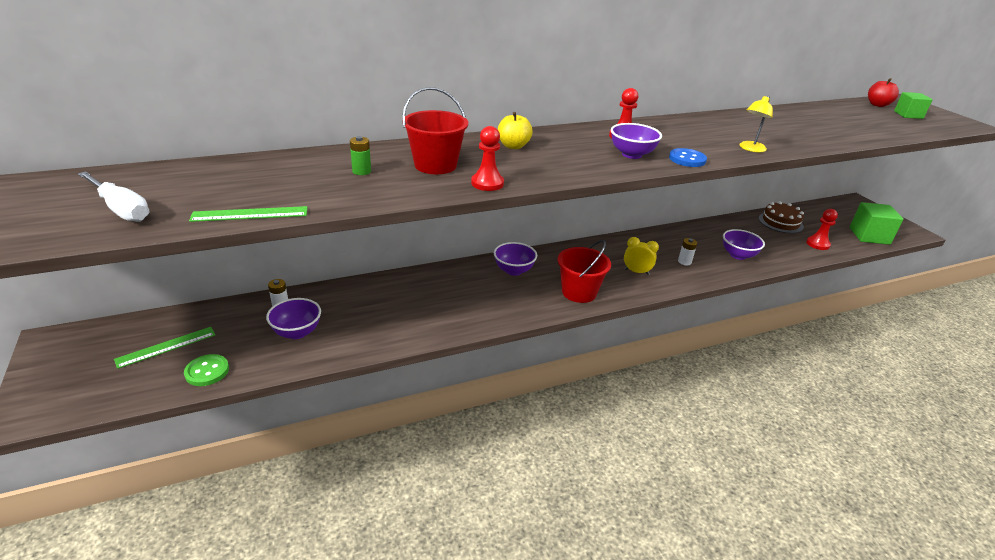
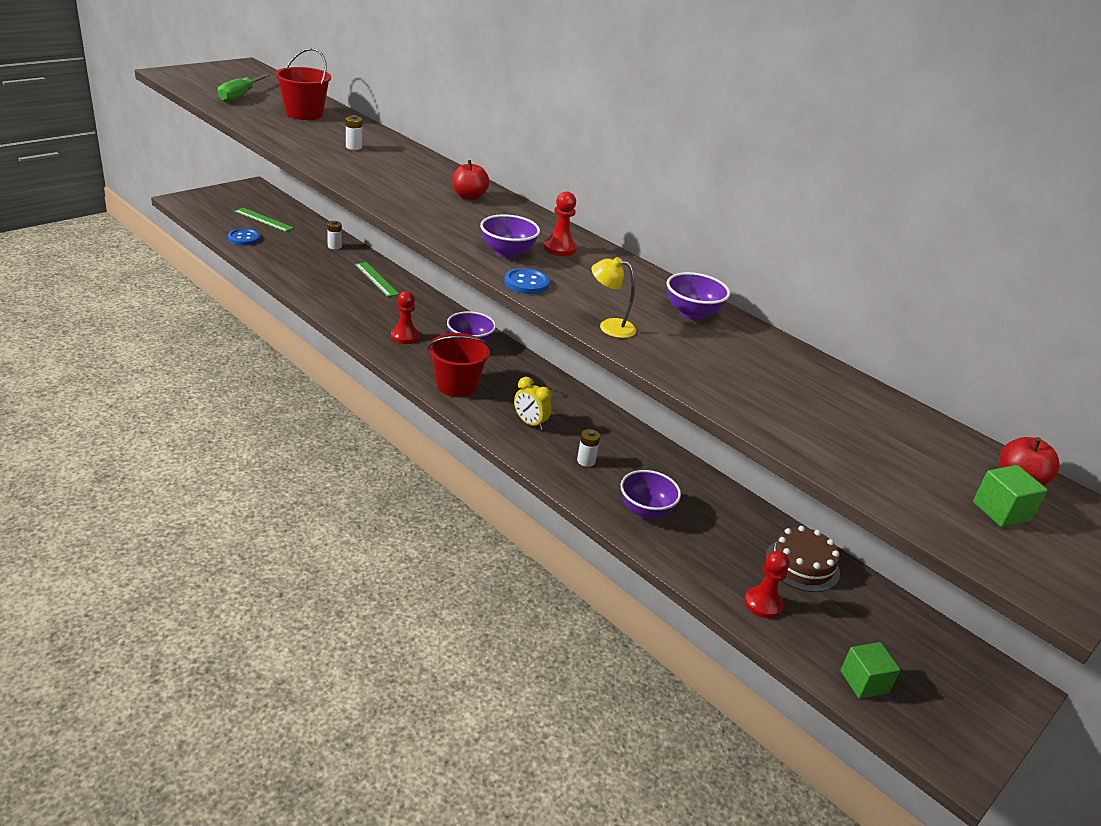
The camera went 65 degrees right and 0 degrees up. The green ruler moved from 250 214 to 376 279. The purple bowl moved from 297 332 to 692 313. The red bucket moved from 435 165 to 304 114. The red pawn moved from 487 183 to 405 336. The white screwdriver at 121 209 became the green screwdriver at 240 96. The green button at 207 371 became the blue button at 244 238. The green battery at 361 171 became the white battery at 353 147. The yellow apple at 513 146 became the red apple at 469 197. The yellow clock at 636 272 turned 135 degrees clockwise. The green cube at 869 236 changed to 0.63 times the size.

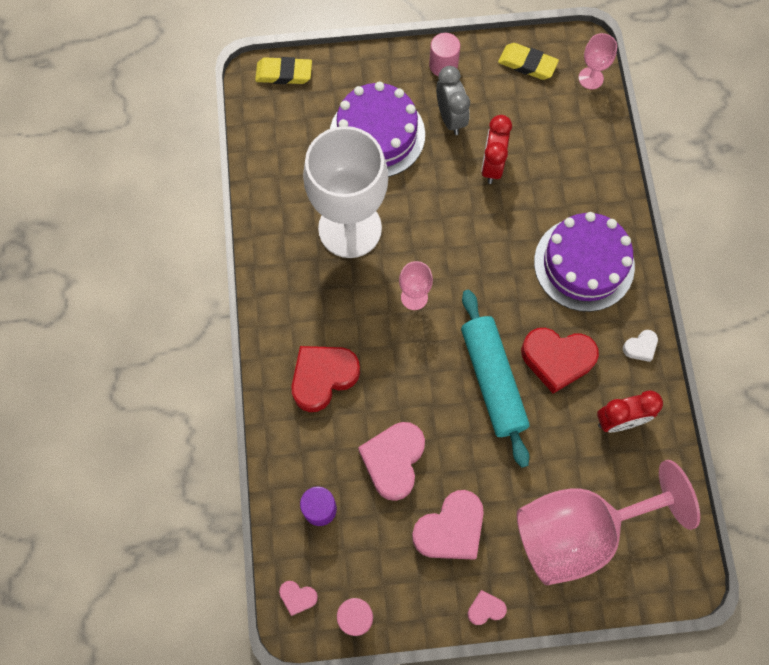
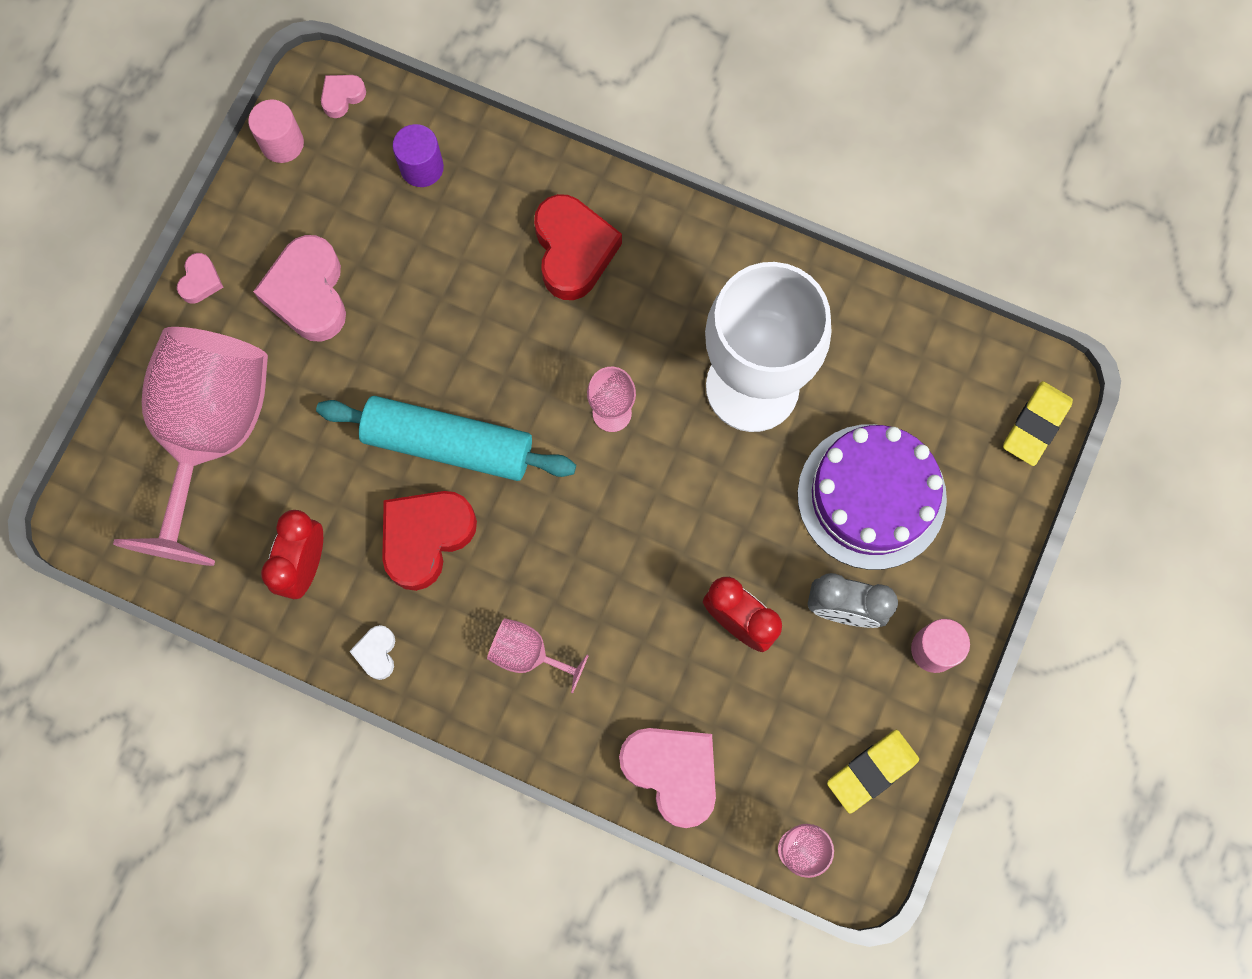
The camera went 120 degrees right and 5 degrees up. The pink heart moved from 393 461 to 672 772. The purple cake at 584 264 was replaced by the pink goblet at 528 654.

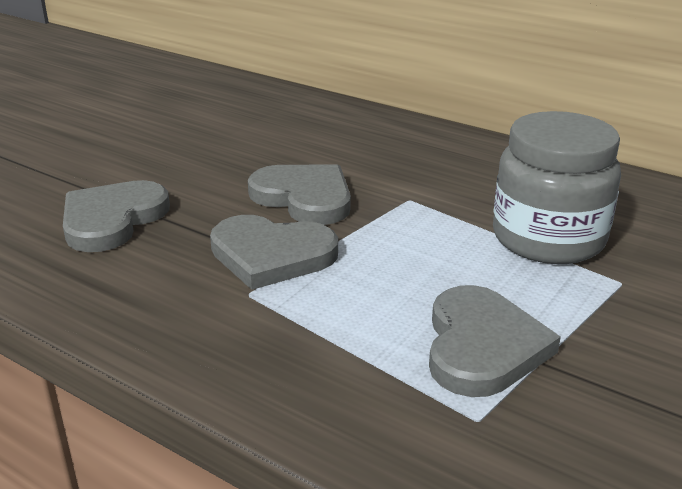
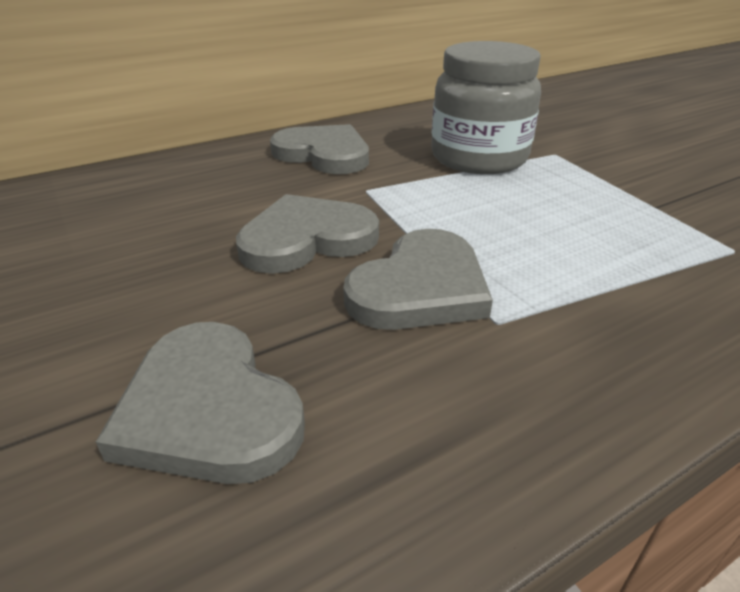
The camera went 65 degrees left and 5 degrees up. The grey heart moved from 482 346 to 324 154.

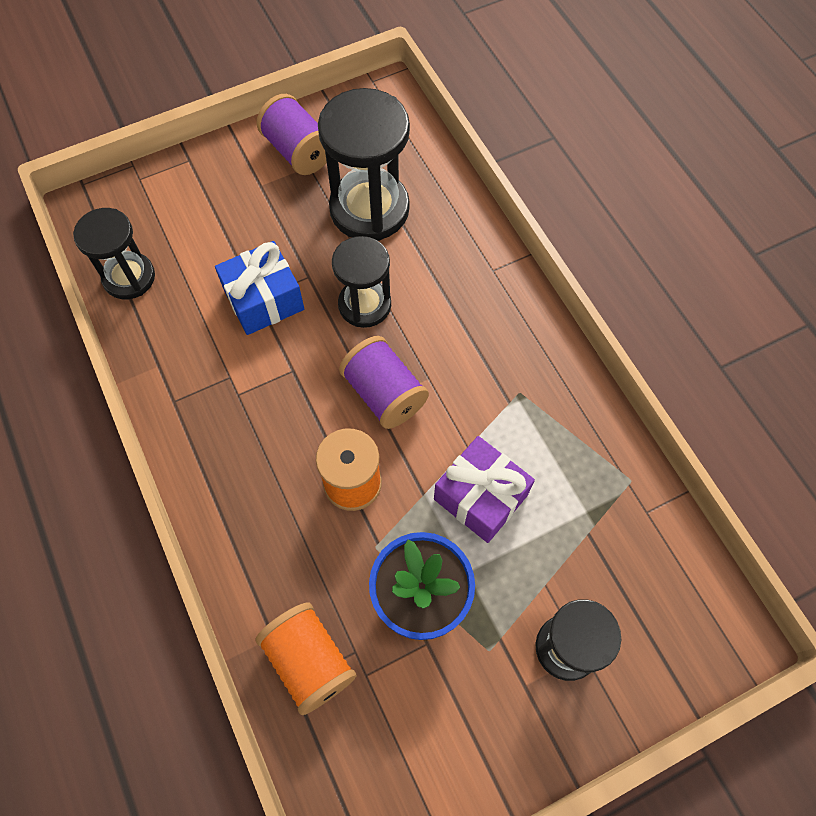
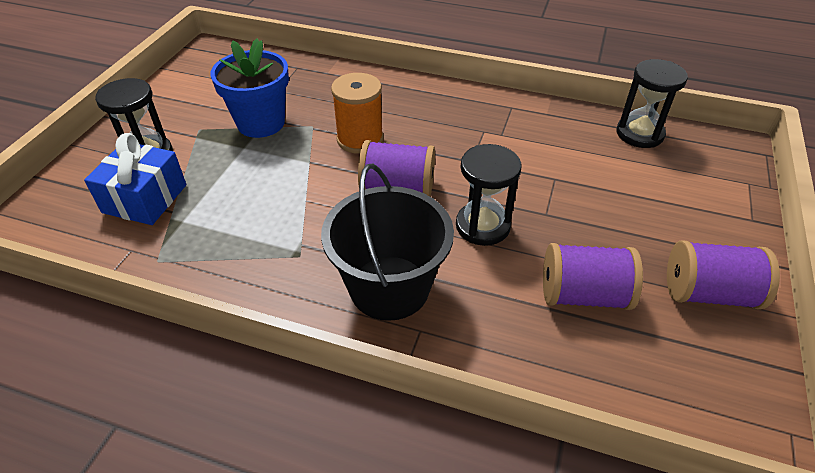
The camera went 135 degrees right and 20 degrees down. The orange spool at 309 661 disappeared. The purple gift at 480 497 disappeared. The black bucket at 389 287 appeared. The blue gift moved from 264 300 to 145 198. The black hourglass at 369 209 was replaced by the purple spool at 583 295.

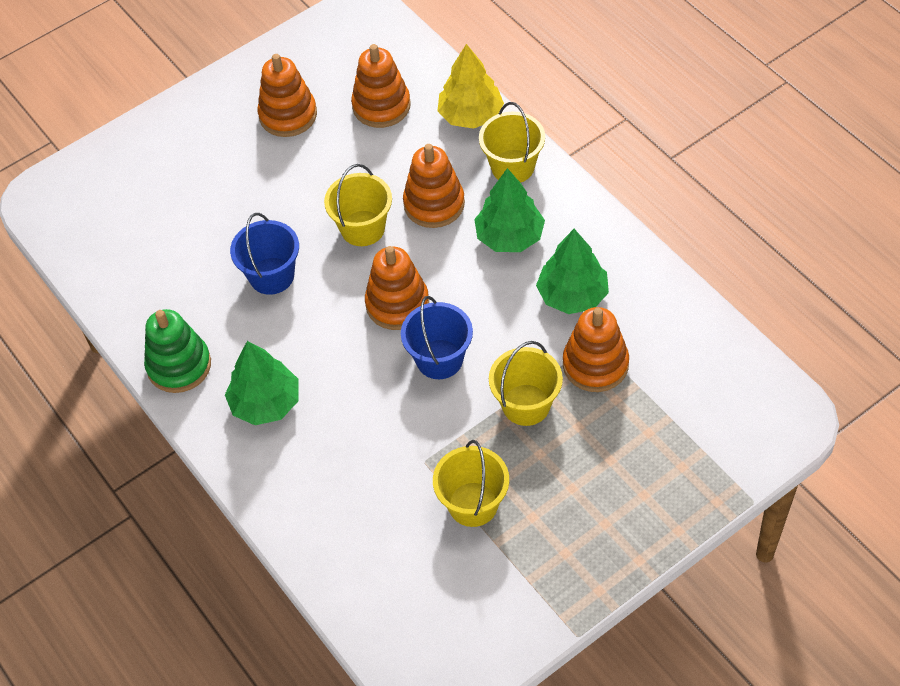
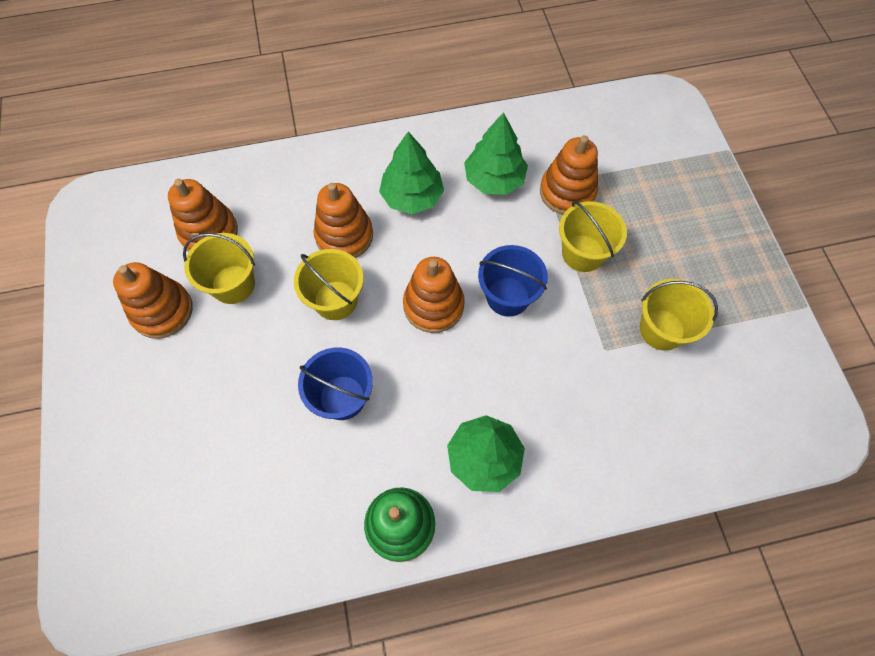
The camera went 70 degrees left and 10 degrees up. The yellow tree at 470 115 disappeared. The yellow bucket moved from 512 167 to 233 284.

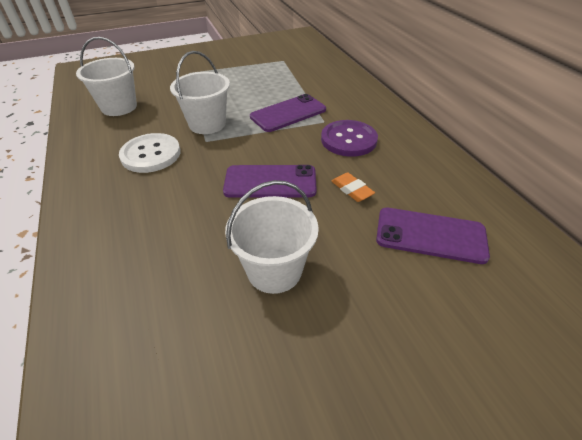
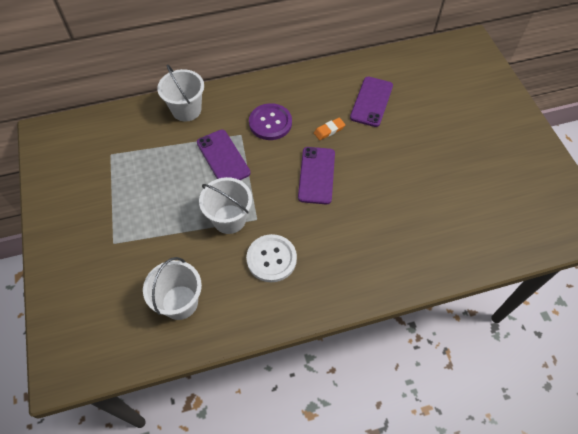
The camera went 85 degrees left and 15 degrees up. The white bucket moved from 274 270 to 186 110.

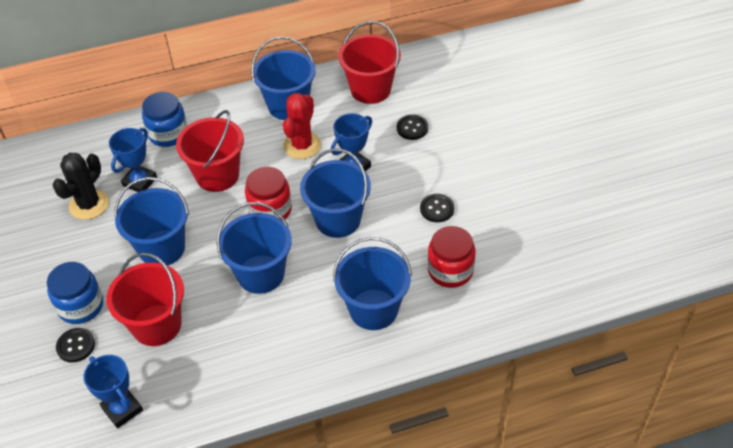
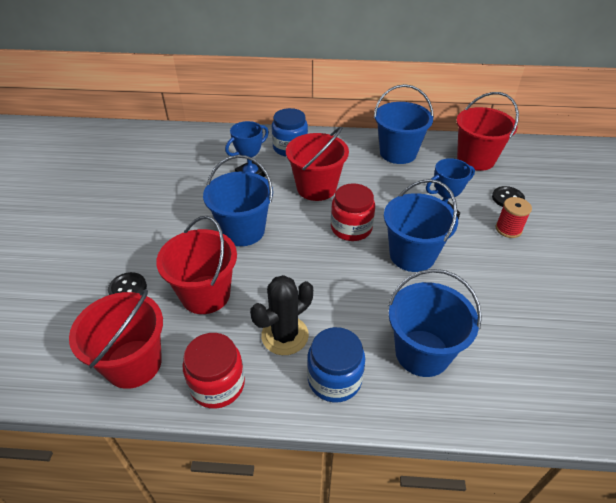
The camera went 20 degrees right and 5 degrees down. The blue bucket at 261 274 disappeared. The red cactus at 302 145 disappeared. The black button at 437 209 disappeared. The red spool at 508 229 appeared. The blue jar moved from 81 306 to 334 379. The black cactus moved from 89 205 to 285 335. The red jar moved from 450 270 to 217 384. The blue trophy at 122 409 was replaced by the red bucket at 133 363.

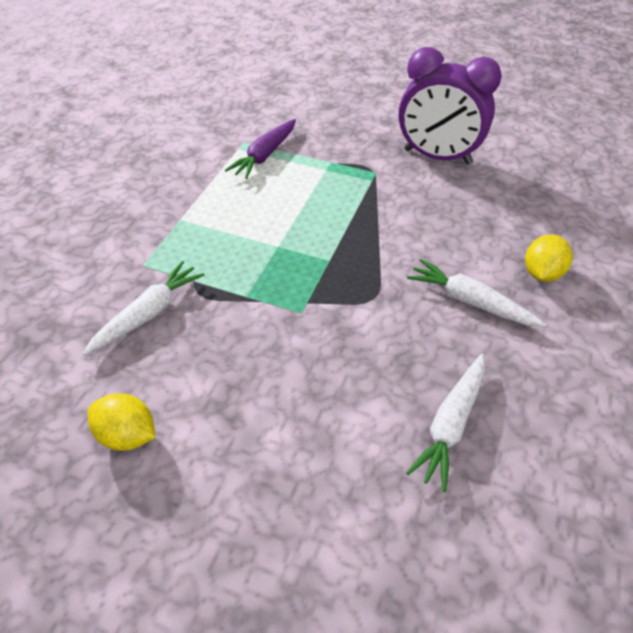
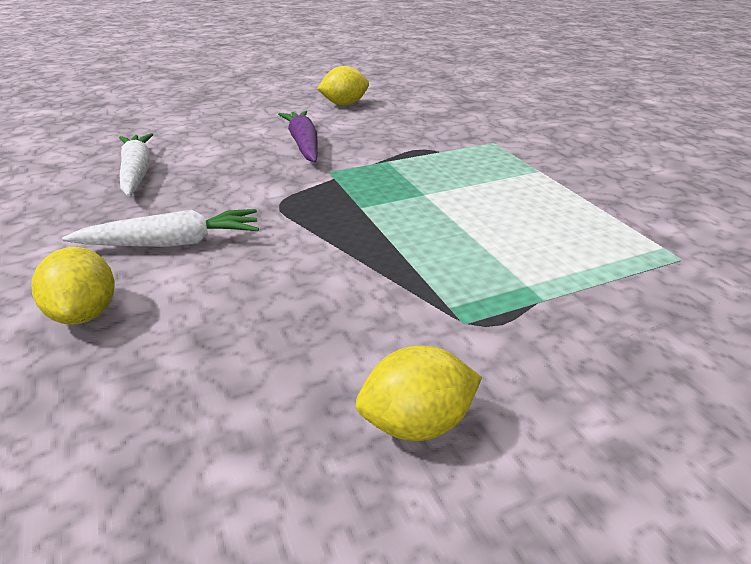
The camera went 135 degrees right and 15 degrees down. The white carrot at 148 314 disappeared. The purple carrot moved from 265 155 to 303 144. The purple clock at 437 157 was replaced by the yellow lemon at 417 423.

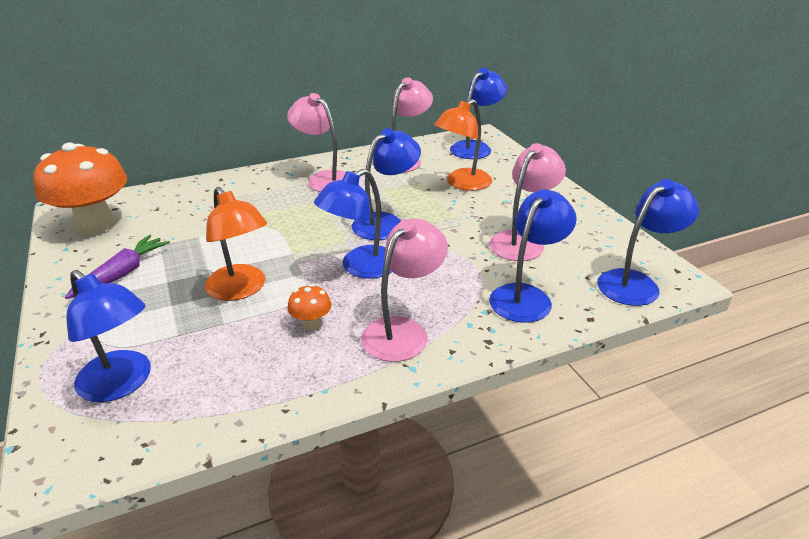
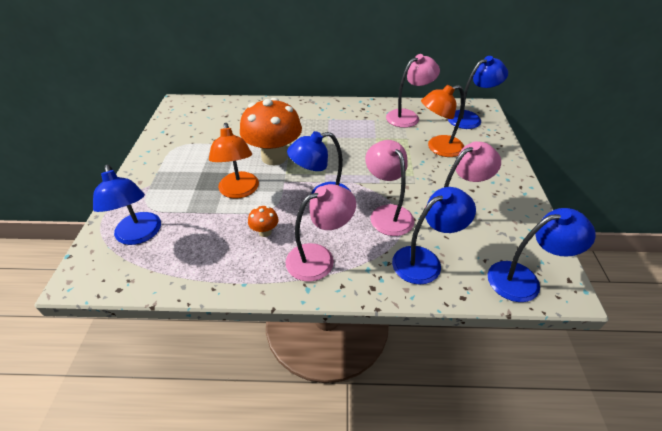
The camera went 25 degrees right and 10 degrees up. The purple carrot at 122 274 disappeared. The blue lamp at 385 222 disappeared. The orange mushroom moved from 96 225 to 274 157. The pink lamp moved from 324 179 to 387 213.

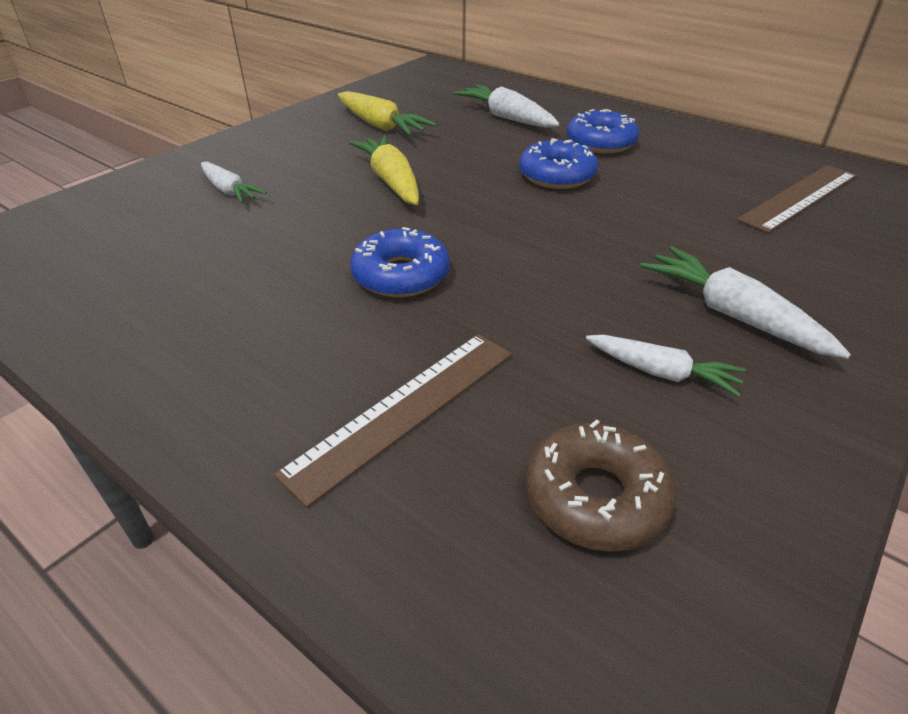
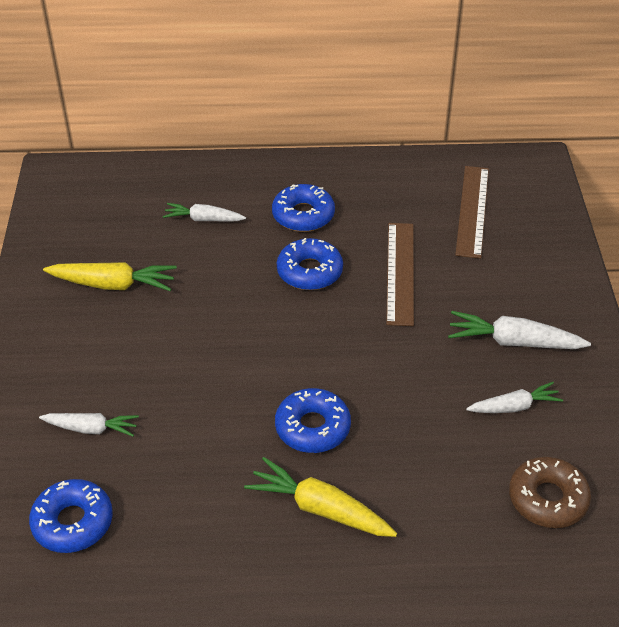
The camera went 40 degrees left and 5 degrees up. The blue donut at 73 522 appeared. The brown ruler moved from 404 410 to 400 273. The yellow carrot moved from 391 181 to 320 508. The white carrot at 507 117 changed to 0.66 times the size.

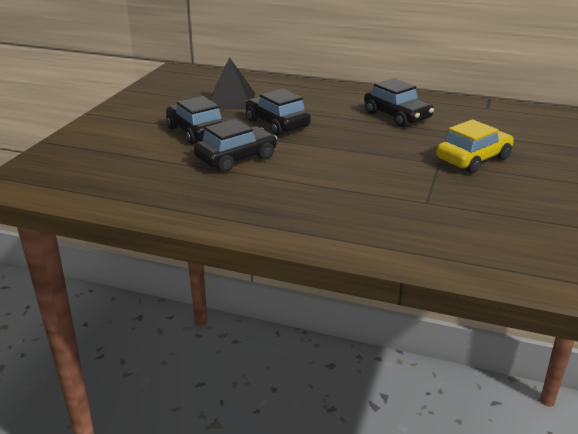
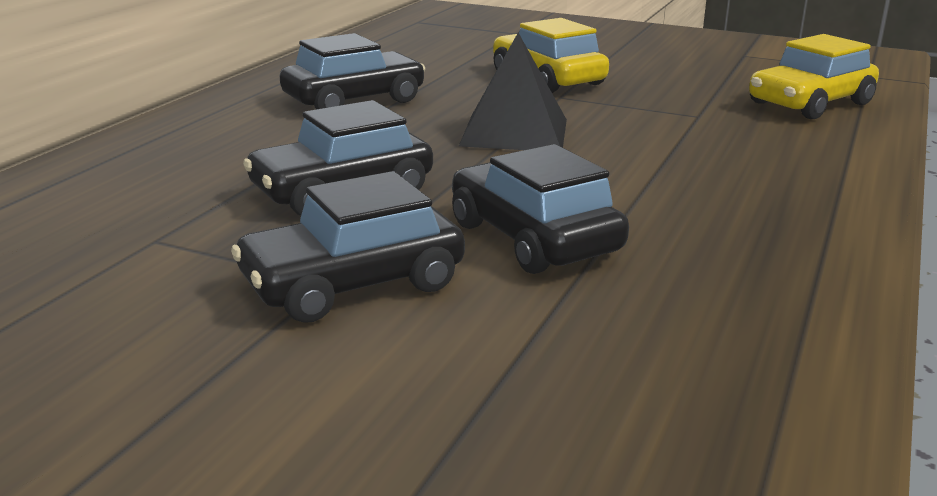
The camera went 85 degrees left and 5 degrees down. The yellow car at 810 103 appeared. The black pyramid moved from 231 100 to 514 132.

